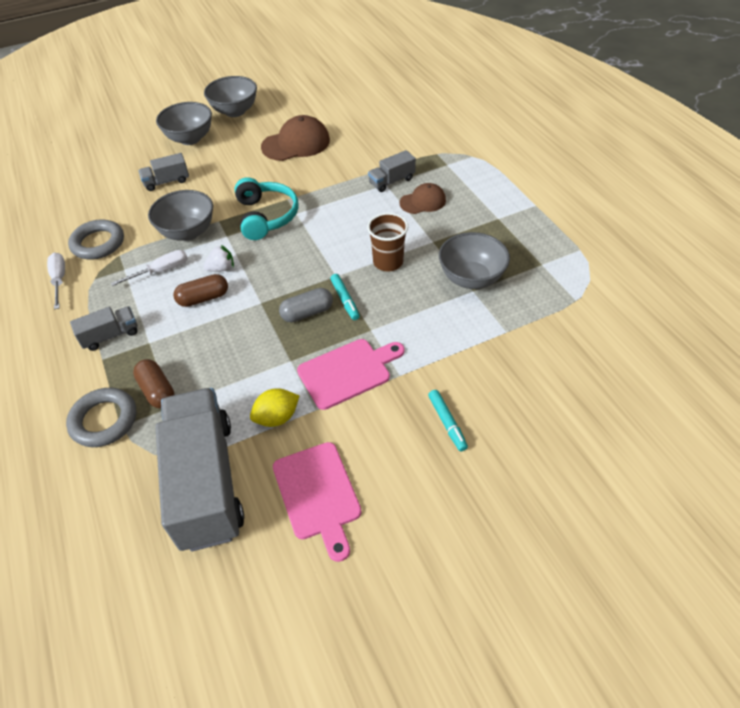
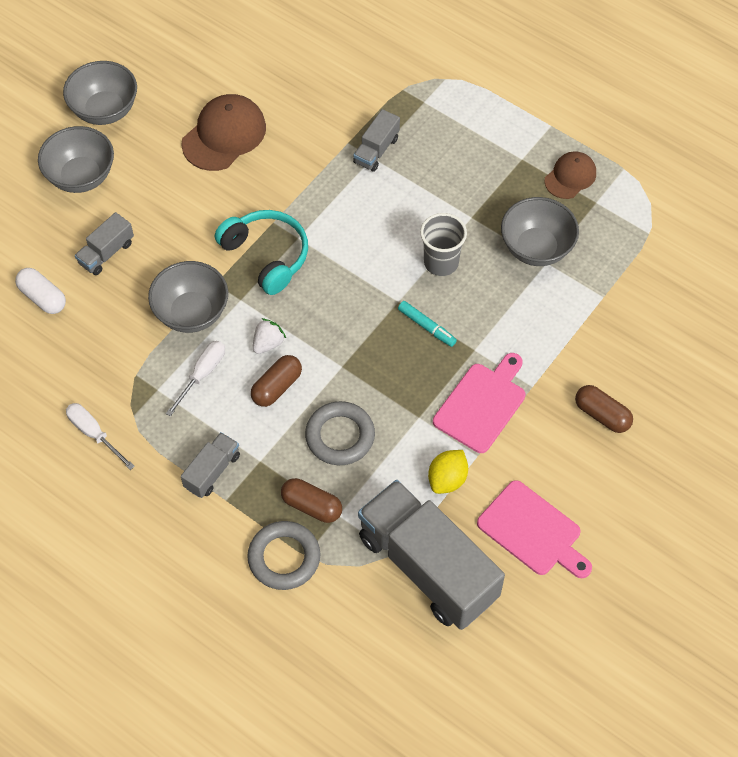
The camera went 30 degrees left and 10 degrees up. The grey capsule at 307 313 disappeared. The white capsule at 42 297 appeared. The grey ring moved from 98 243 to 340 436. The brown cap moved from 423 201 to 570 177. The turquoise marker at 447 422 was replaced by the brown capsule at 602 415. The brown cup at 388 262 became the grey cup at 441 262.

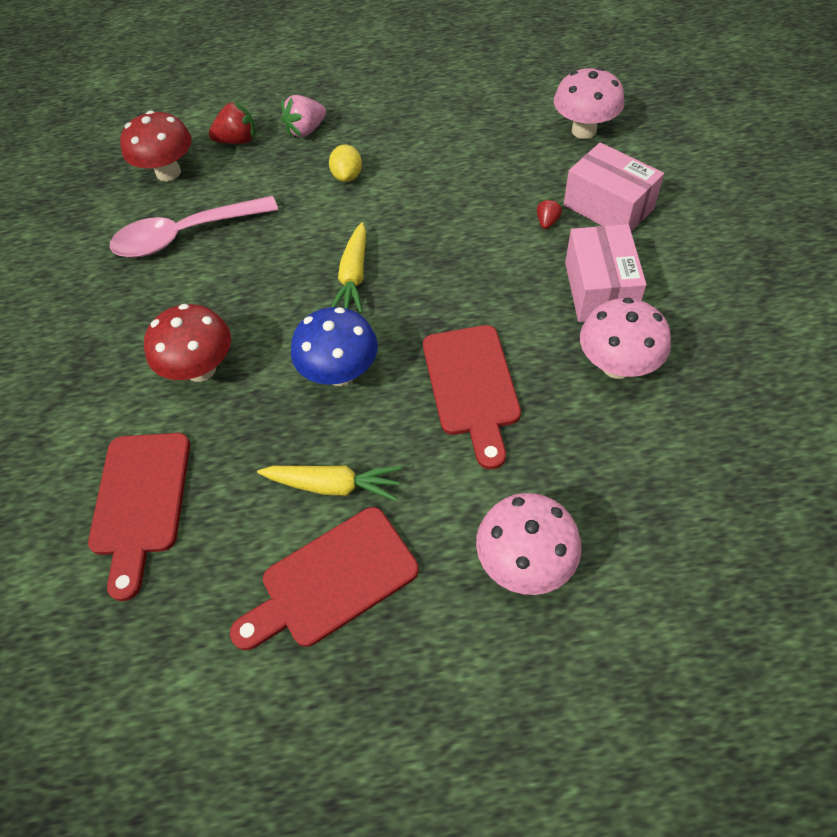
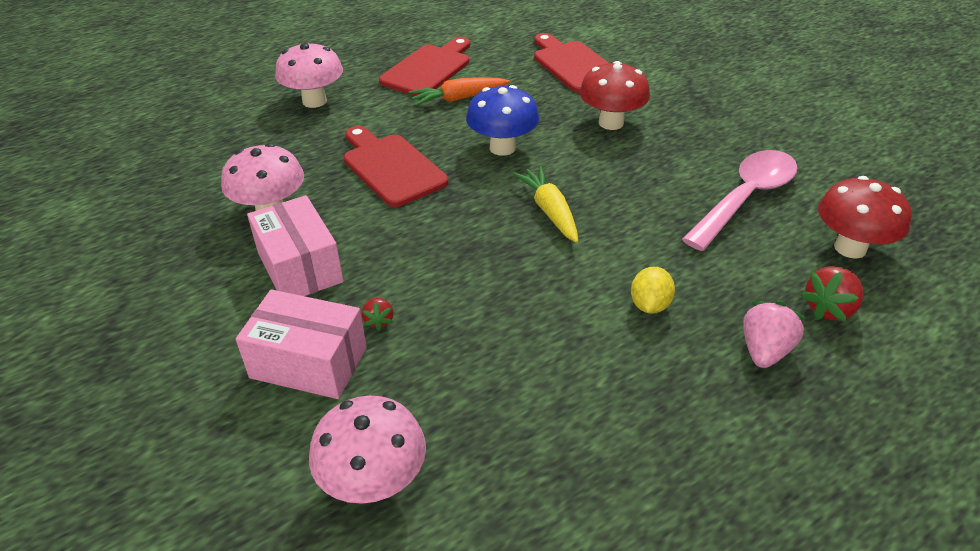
The camera went 150 degrees right and 15 degrees down. The yellow carrot at 334 485 became the orange carrot at 458 99. The yellow lemon at 347 176 turned 45 degrees clockwise.

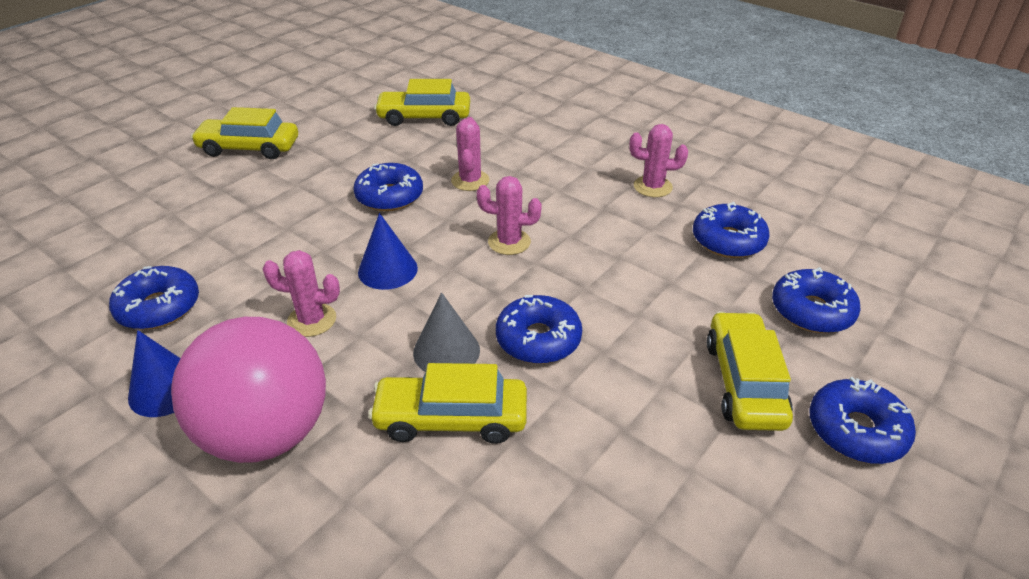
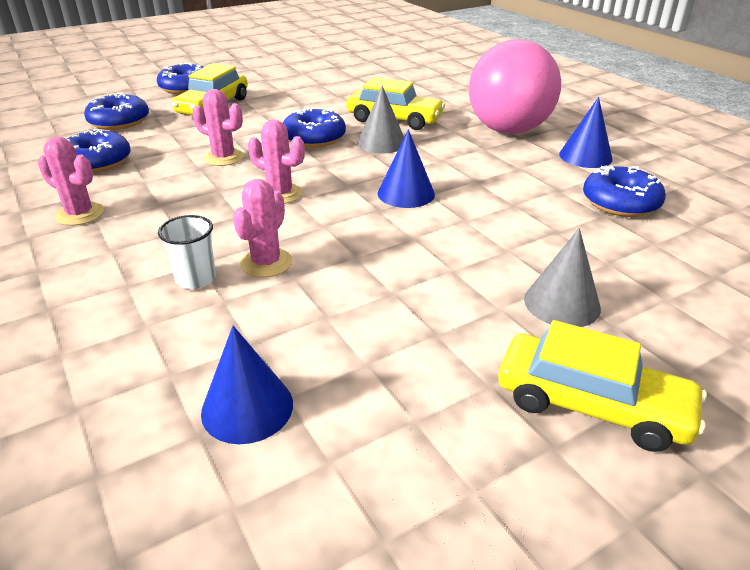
The camera went 160 degrees left and 5 degrees down. The blue donut at 389 196 disappeared. The white cup at 196 279 appeared. The grey cone at 562 303 appeared. The pink cactus moved from 312 320 to 224 158. The yellow car at 424 117 was replaced by the blue cone at 247 408.

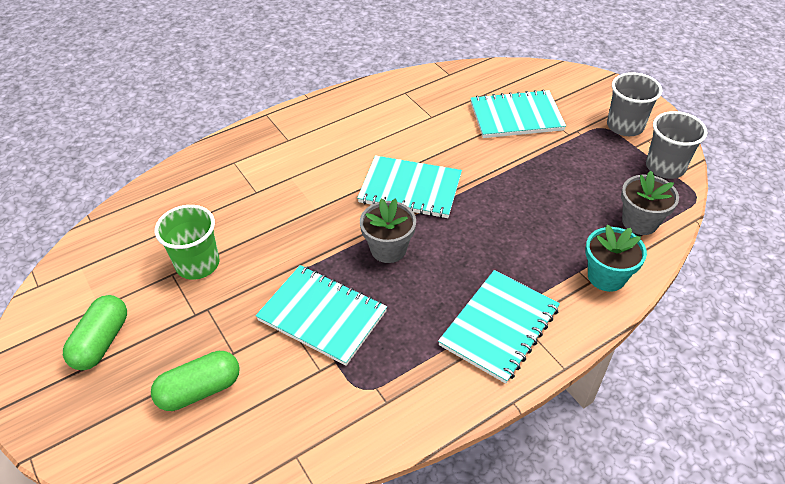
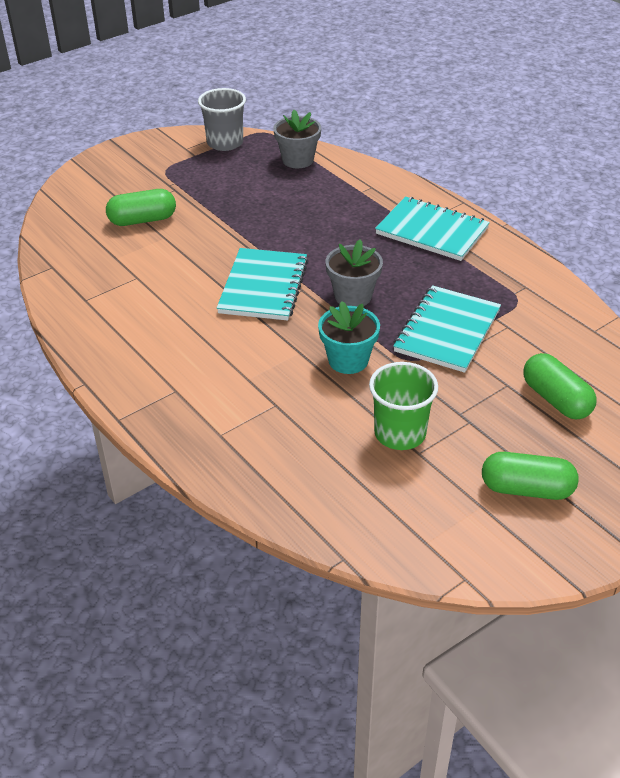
The camera went 95 degrees left and 5 degrees down. The grey cup at 625 126 disappeared. The turquoise flower pot moved from 606 276 to 348 360. The turquoise notebook at 516 117 was replaced by the green capsule at 143 220.

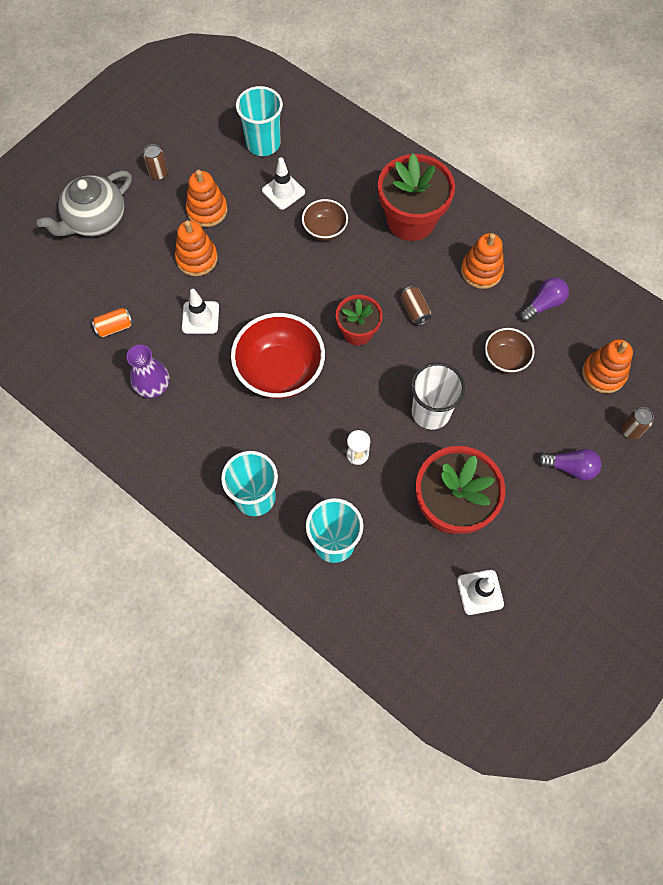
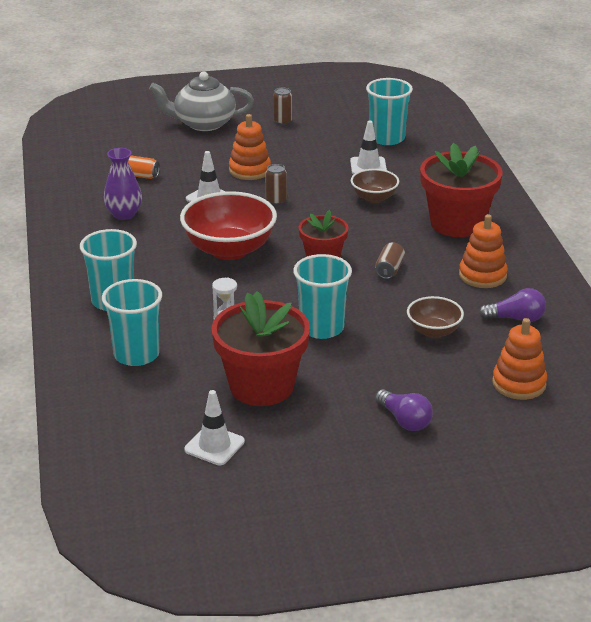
The camera went 40 degrees right and 35 degrees down. The orange stacking toy at 207 210 disappeared. The brown can moved from 630 430 to 276 200. The white cup at 430 412 became the turquoise cup at 321 328.

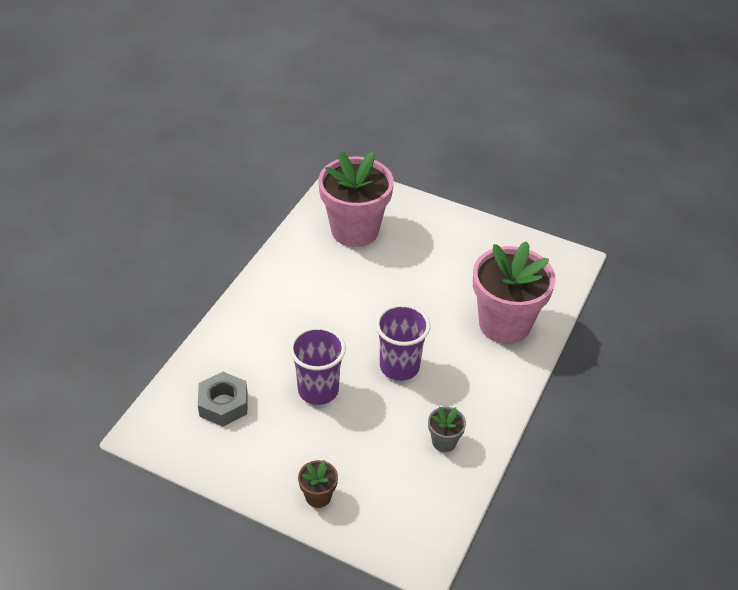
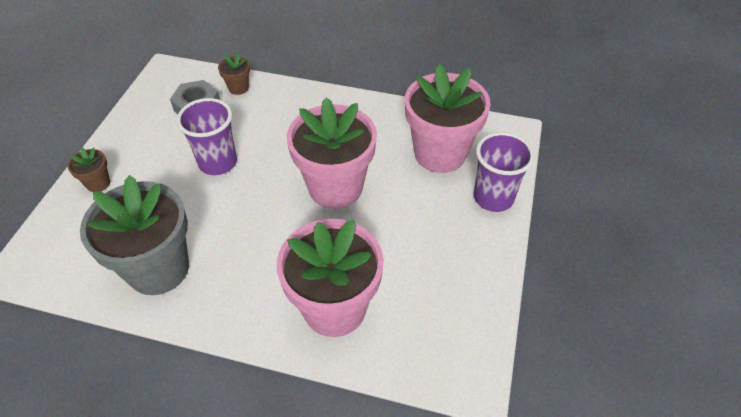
The camera went 80 degrees right and 5 degrees up. The brown flower pot at 238 88 appeared. The pink flower pot at 335 187 appeared. The purple cup moved from 399 367 to 493 198. The grey flower pot at 444 441 changed to 2.33 times the size.

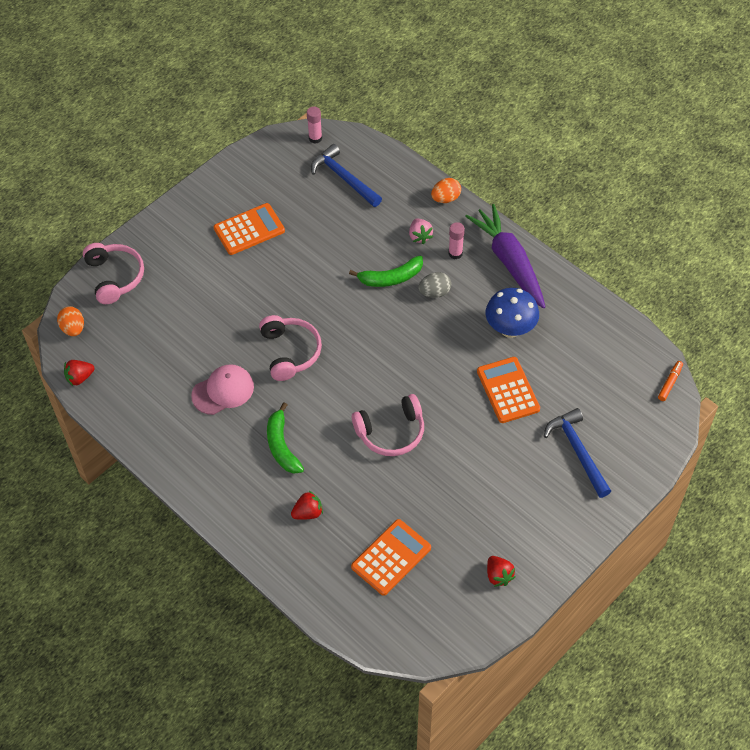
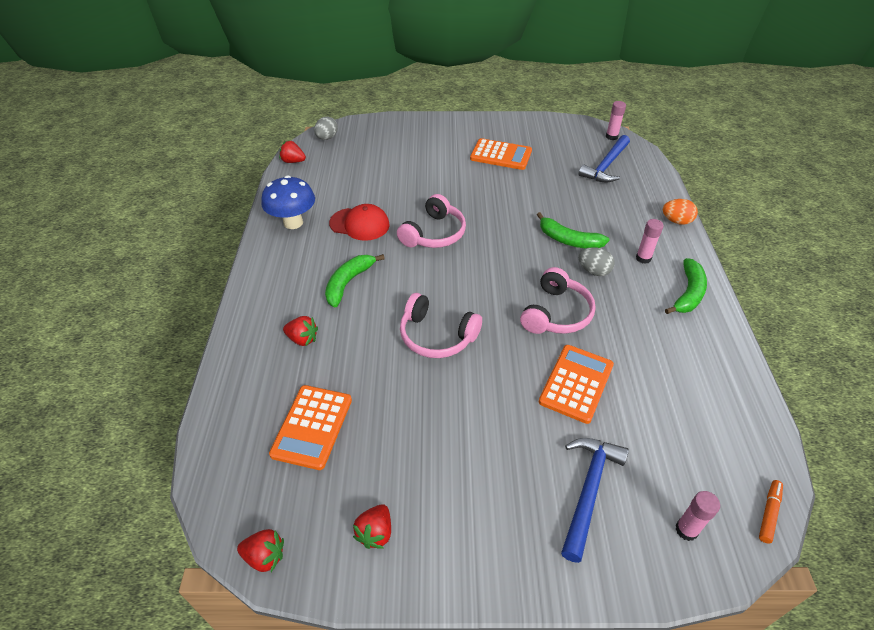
The camera went 45 degrees right and 10 degrees down. The pink strawberry at 420 236 disappeared. The red strawberry at 265 556 appeared. The pink glue stick at 686 530 appeared. The pink headphones moved from 115 277 to 556 313. The blue mushroom moved from 510 329 to 293 222. The purple carrot at 509 262 was replaced by the green banana at 688 293. The orange egg at 73 328 became the grey egg at 327 138. The pink cap at 223 391 became the red cap at 359 224. The blue hammer at 343 178 turned 150 degrees counterclockwise. The orange calculator at 391 557 turned 105 degrees clockwise. The orange marker at 670 383 turned 45 degrees counterclockwise.

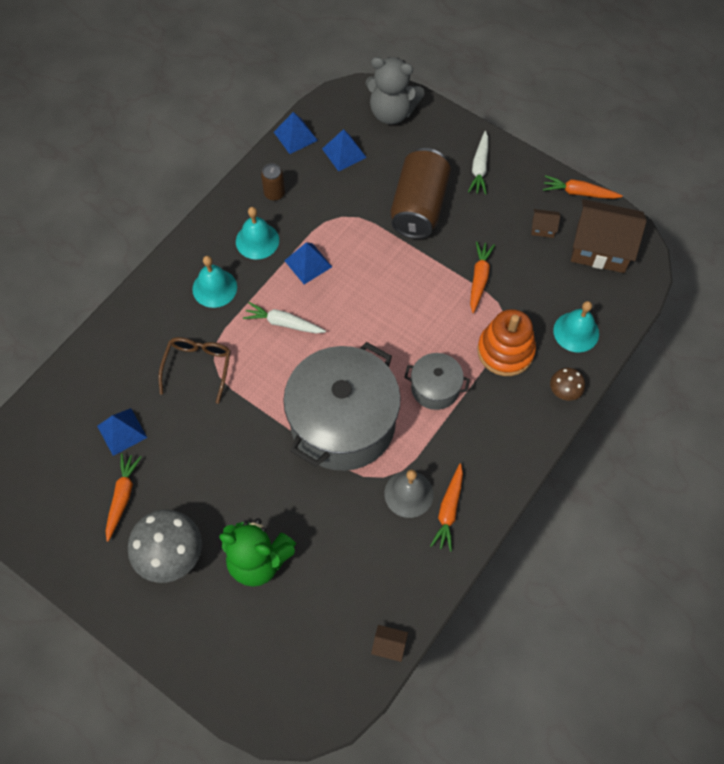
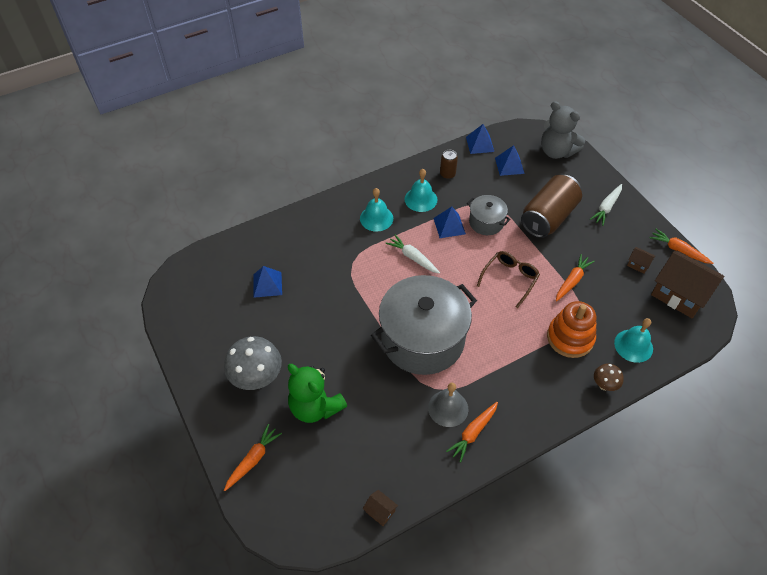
The camera went 25 degrees right and 10 degrees down. The orange carrot moved from 122 497 to 253 460. The brown glasses moved from 198 367 to 510 279. The grey pot moved from 435 388 to 486 222.

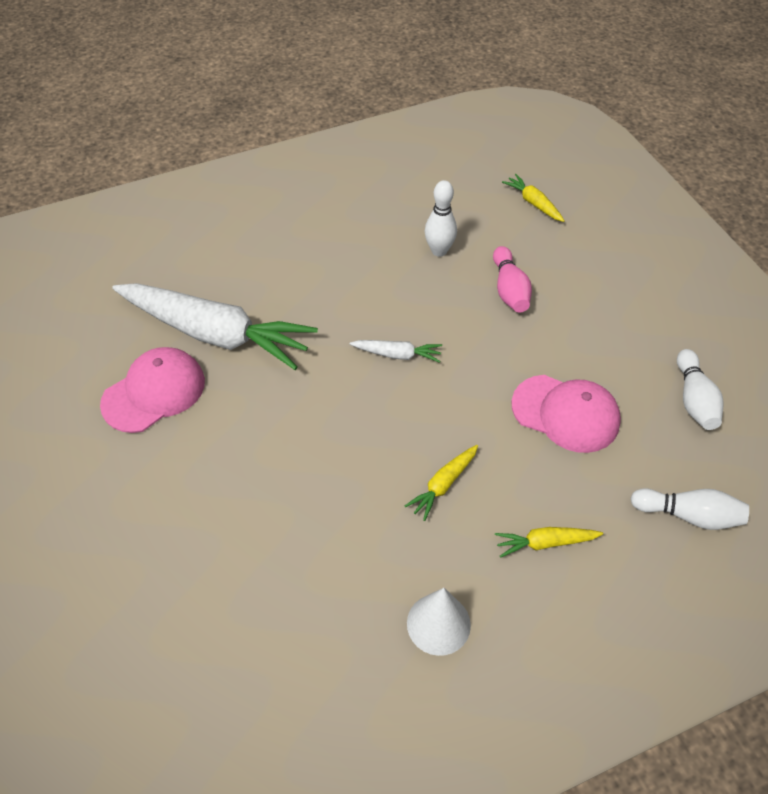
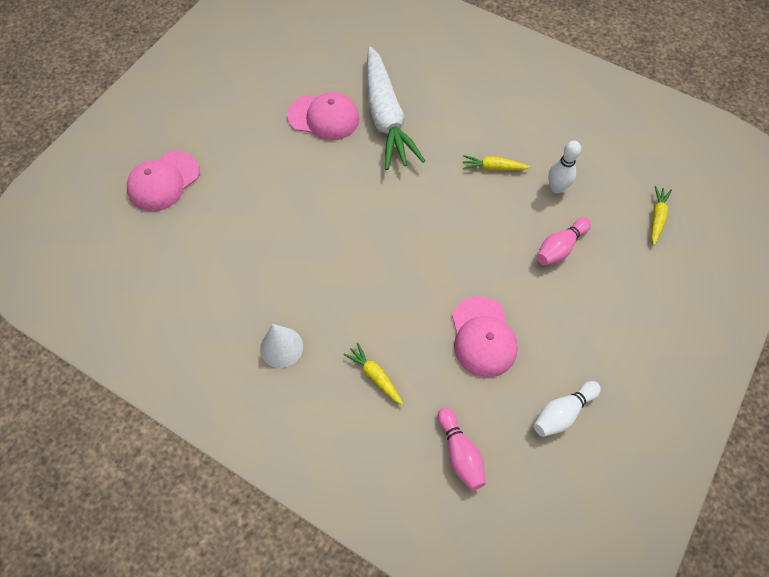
The camera went 55 degrees right and 10 degrees up. The white carrot at 397 354 disappeared. The pink cap at 163 181 appeared. The yellow carrot moved from 443 484 to 493 167. The white bowling pin at 688 515 became the pink bowling pin at 460 453.

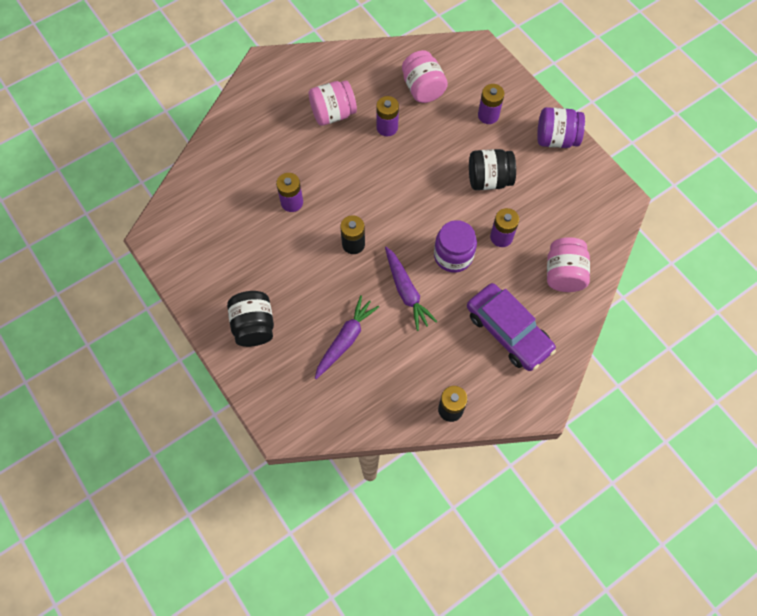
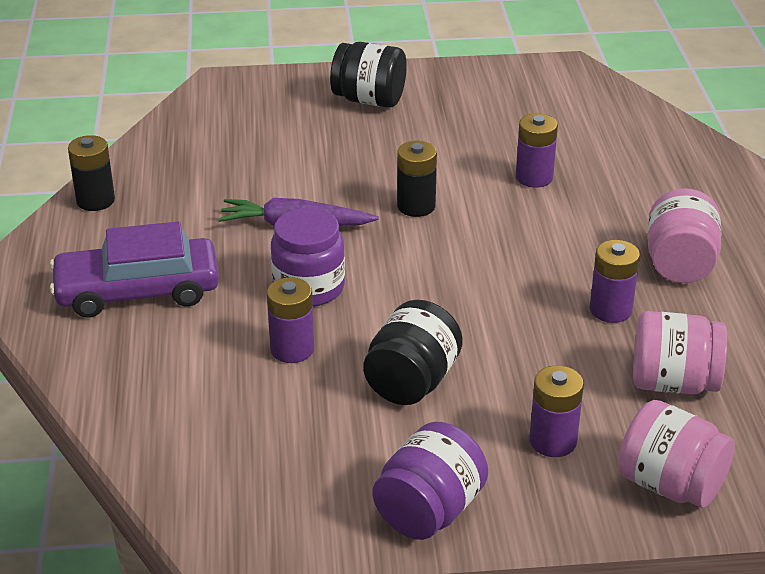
The camera went 120 degrees right and 30 degrees down. The purple carrot at 346 339 disappeared. The pink jar moved from 563 274 to 670 484.

